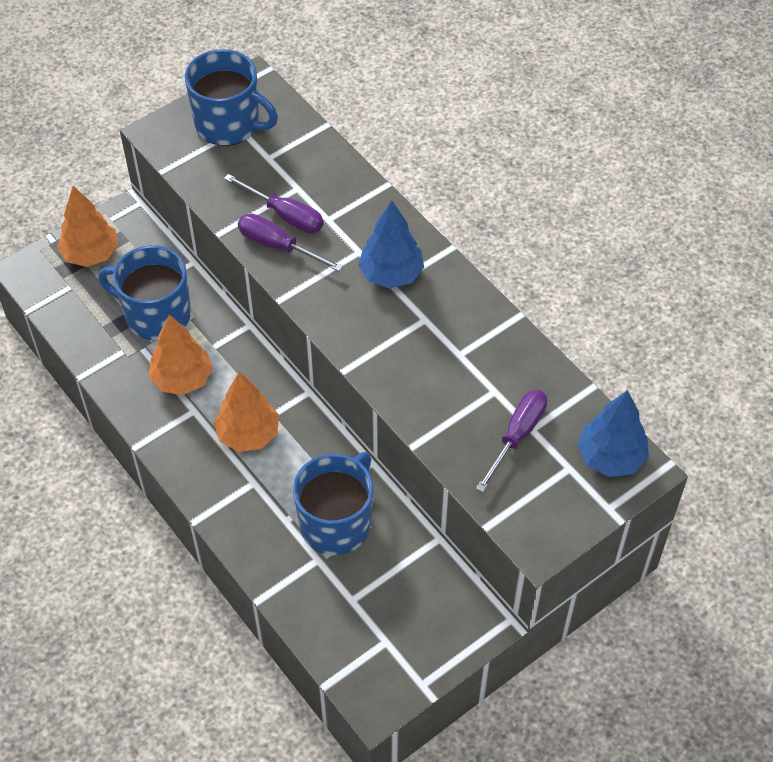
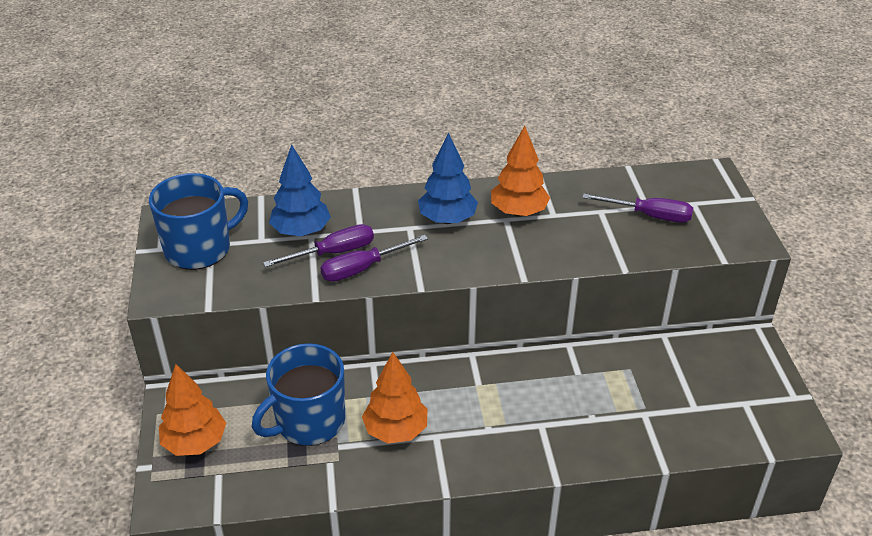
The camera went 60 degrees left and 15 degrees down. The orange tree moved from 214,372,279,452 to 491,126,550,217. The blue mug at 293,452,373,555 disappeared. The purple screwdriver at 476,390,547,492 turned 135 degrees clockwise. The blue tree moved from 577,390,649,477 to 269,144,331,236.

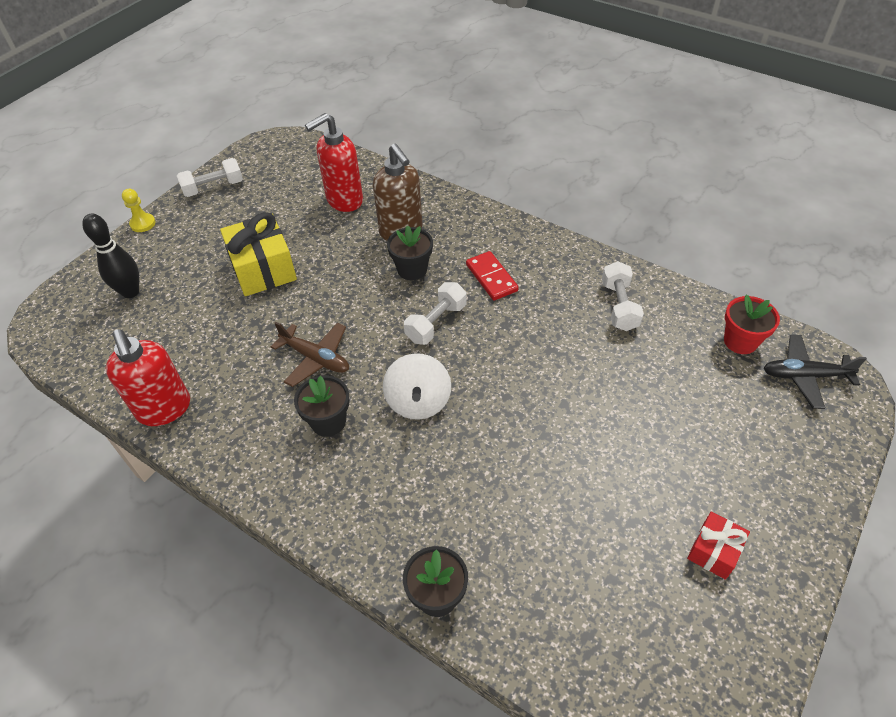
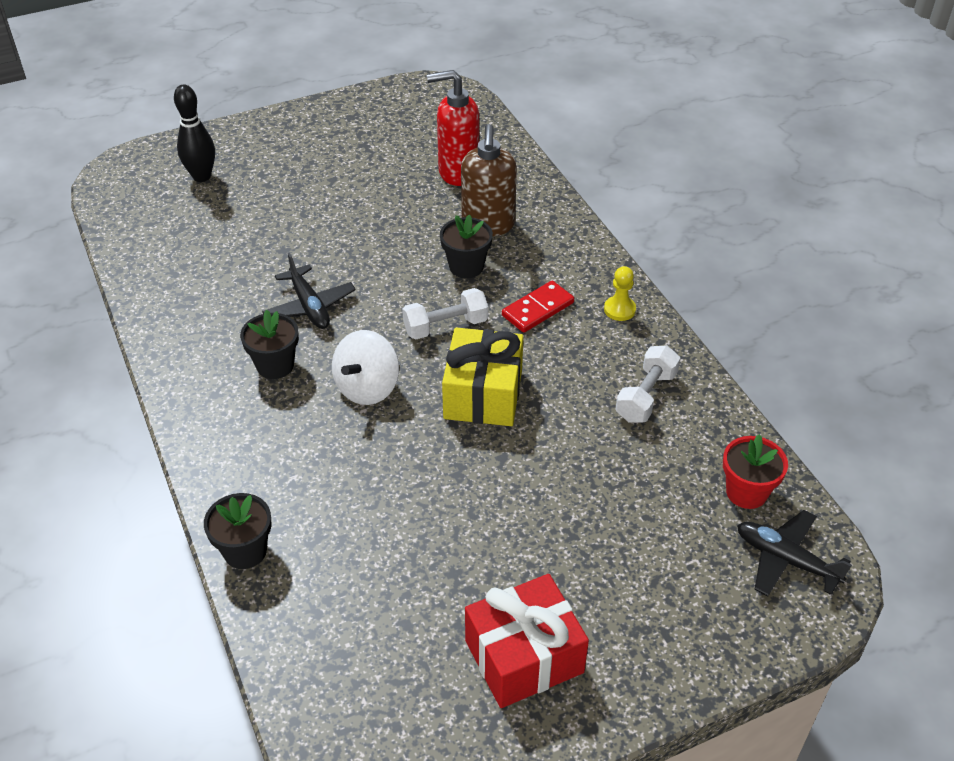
The camera went 30 degrees right and 5 degrees down. The red soap dispenser at 106,329,190,426 disappeared. The yellow pawn moved from 122,189,156,232 to 604,266,636,321. The white dumbbell at 177,158,243,197 disappeared. The yellow gift moved from 220,212,297,296 to 442,328,523,426. The brown plane at 271,322,349,387 became the black plane at 262,253,356,329. The red domino at 466,251,519,300 turned 45 degrees clockwise. The red gift at 687,512,750,580 changed to 1.82 times the size.

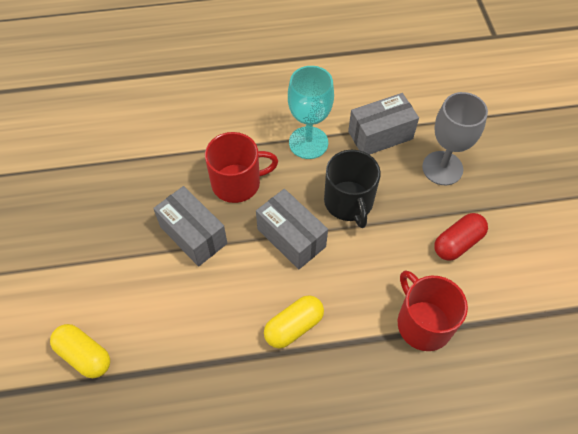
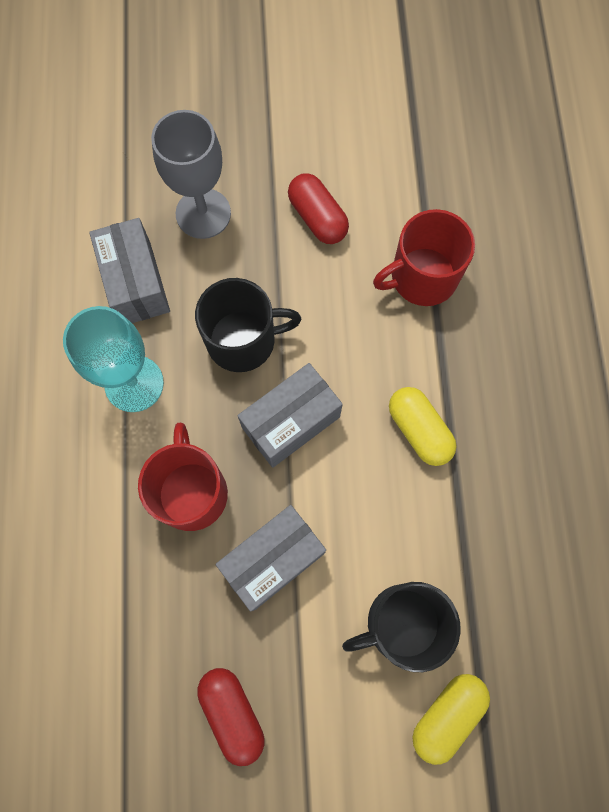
The camera went 85 degrees left and 15 degrees up. The red capsule at 197,668,264,766 appeared. The black mug at 342,582,461,672 appeared.

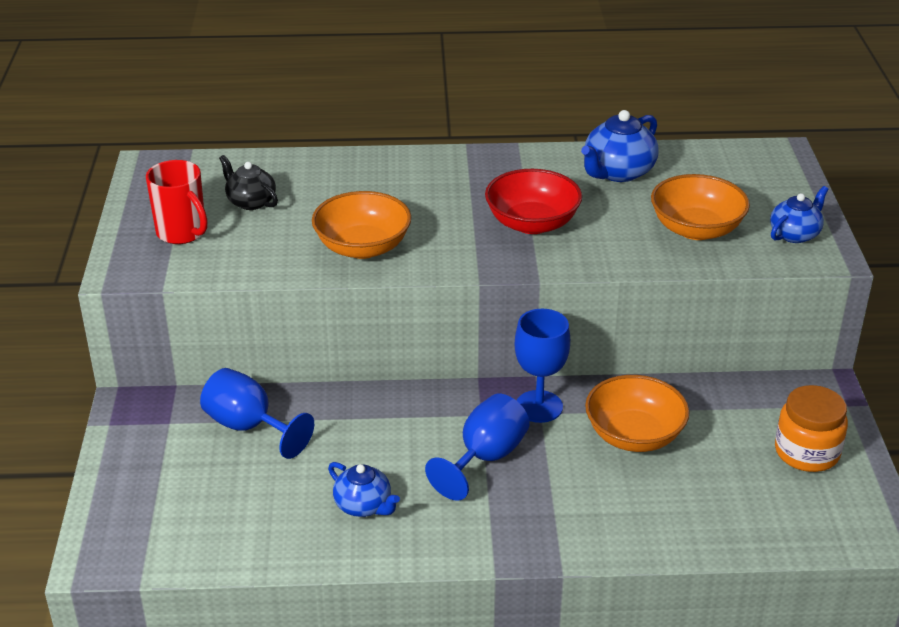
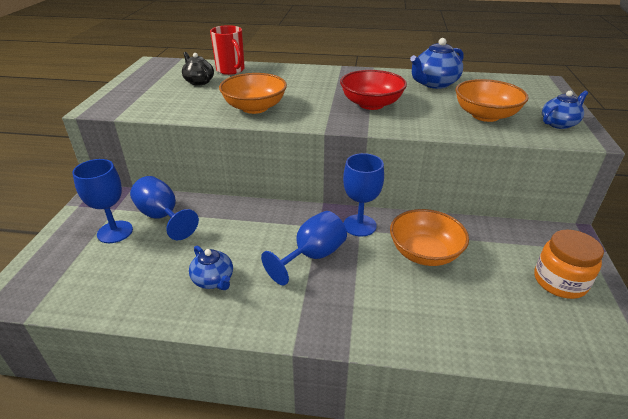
The camera went 10 degrees right and 0 degrees up. The red mug moved from 146,160,208,244 to 210,25,245,75. The blue goblet at 72,159,133,243 appeared.

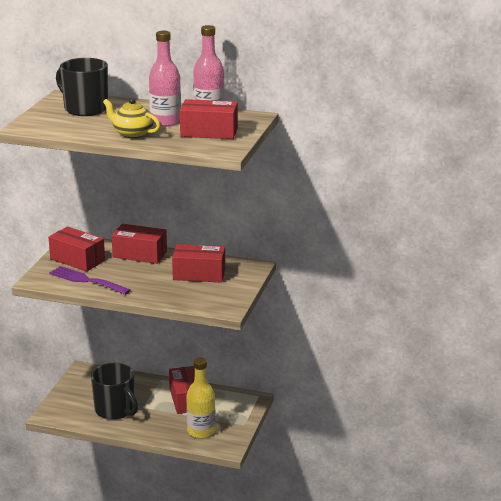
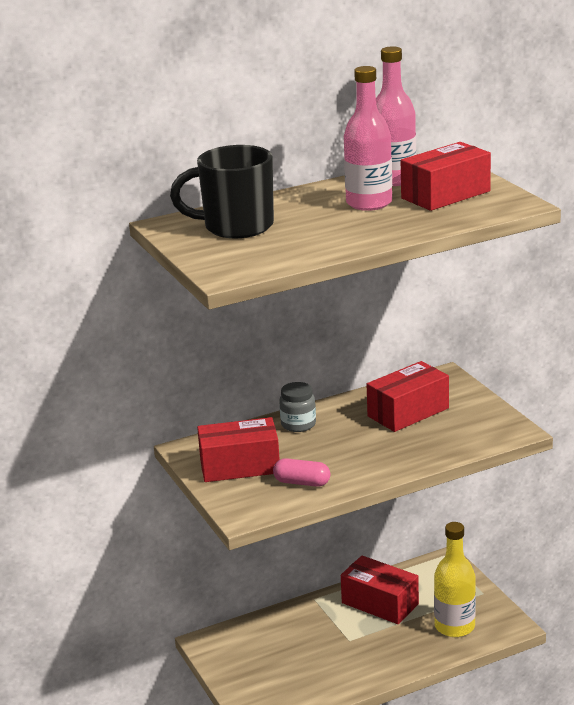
The camera went 40 degrees left and 0 degrees up. The purple fork at 49,266,131,295 was replaced by the pink capsule at 273,458,330,487. The black mug at 91,363,138,420 disappeared. The yellow teapot at 103,98,160,138 disappeared. The red box at 112,224,167,264 was replaced by the grey jar at 279,382,316,432.

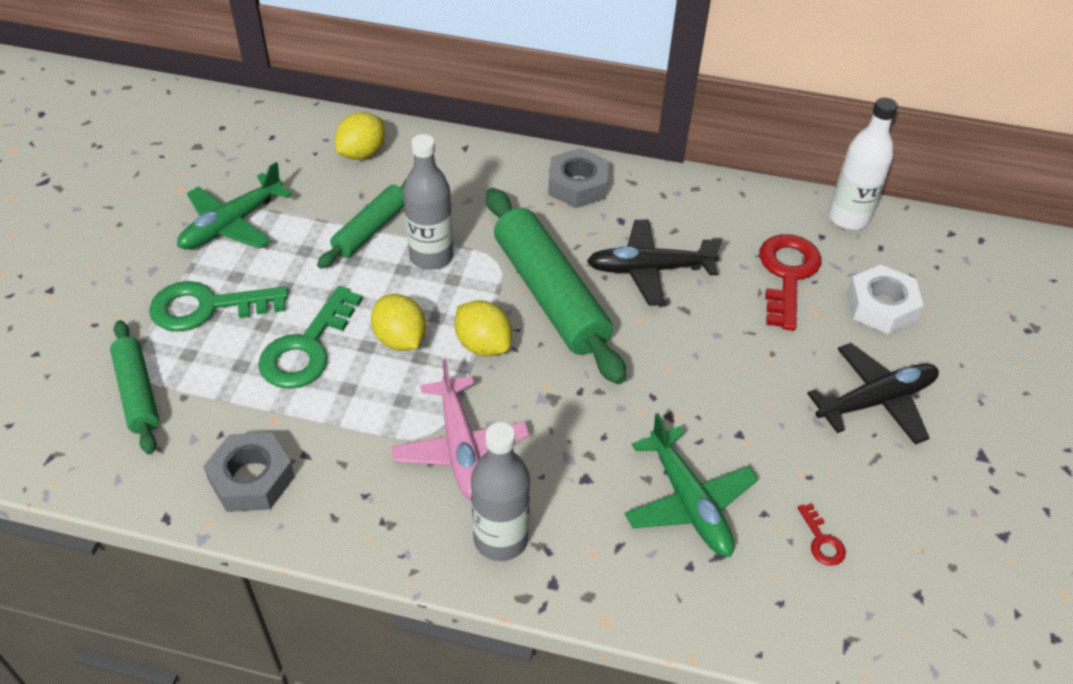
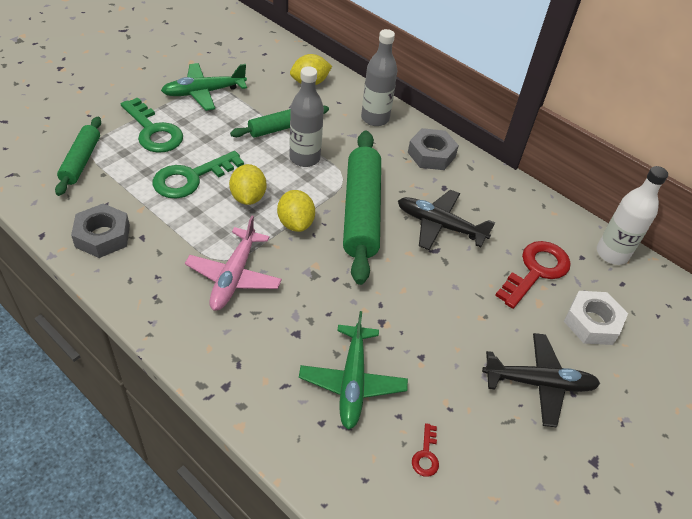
The camera went 25 degrees right and 0 degrees up. The green key at 149,281,288,332 turned 150 degrees counterclockwise. The grey bottle moved from 471,422,530,561 to 361,29,397,126.

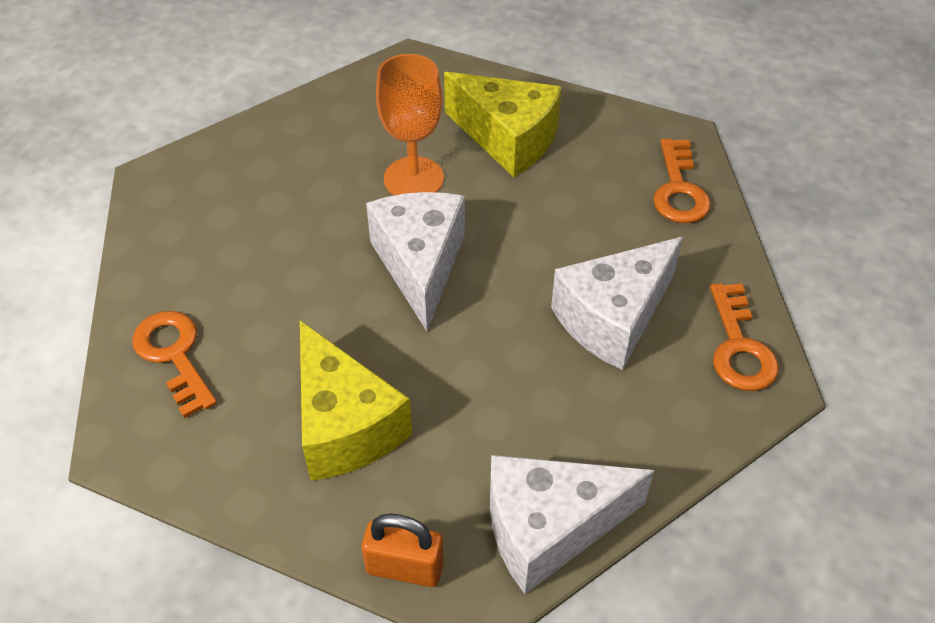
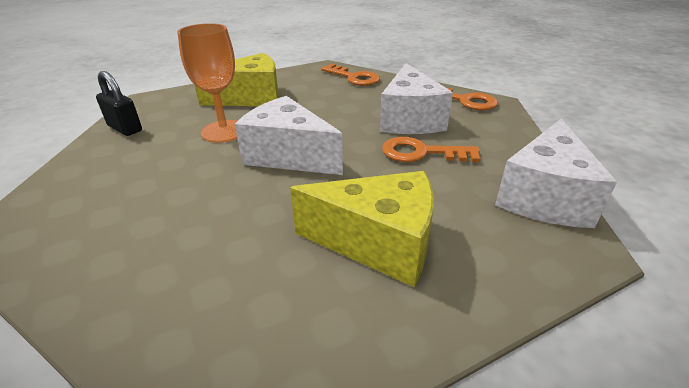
The camera went 50 degrees left and 15 degrees down. The orange key moved from 132,311,217,418 to 382,137,481,162. The orange padlock at 362,514,444,587 disappeared. The black padlock at 96,71,142,136 appeared.

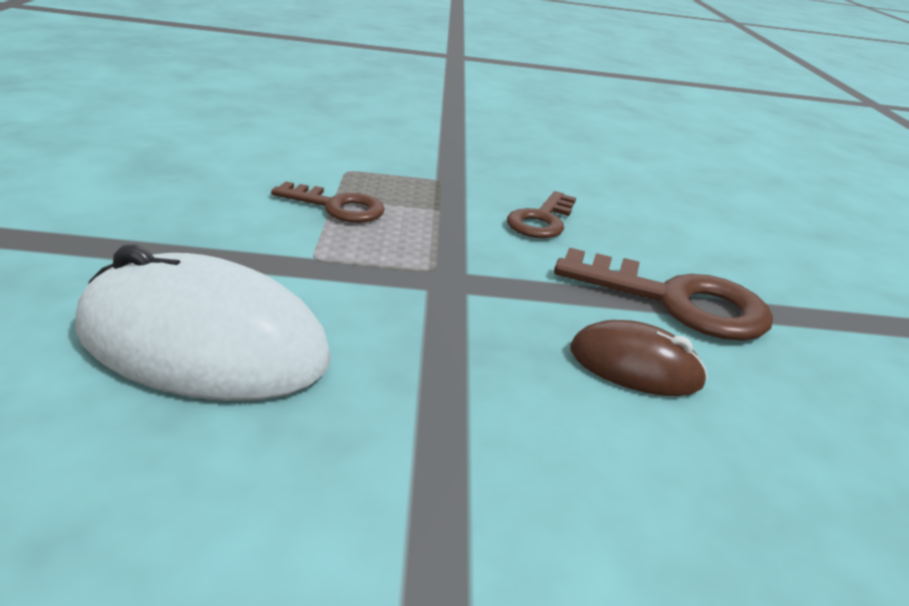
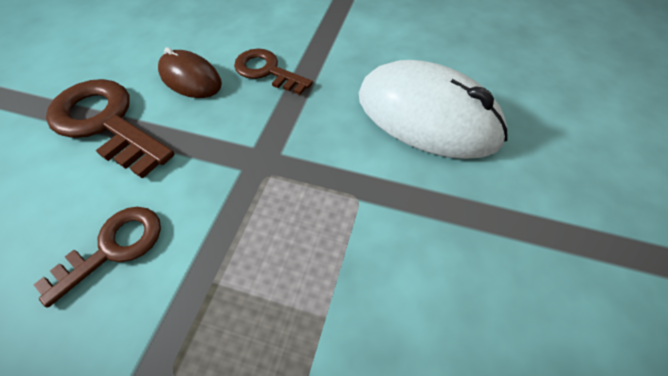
The camera went 160 degrees left and 25 degrees up. The brown key moved from 271,181,385,223 to 234,49,313,95.

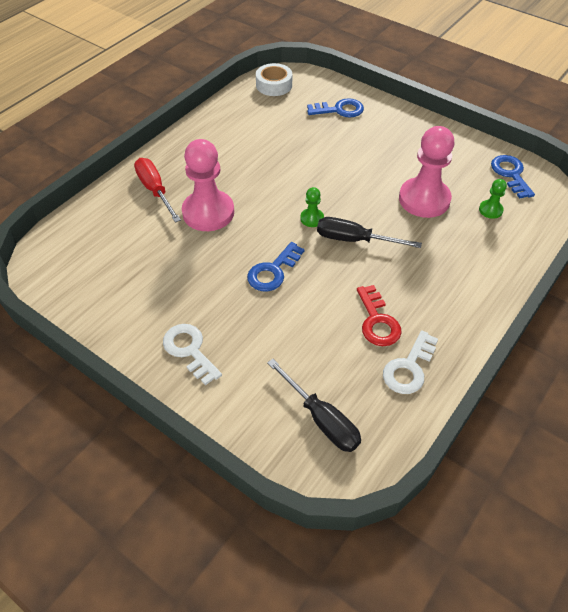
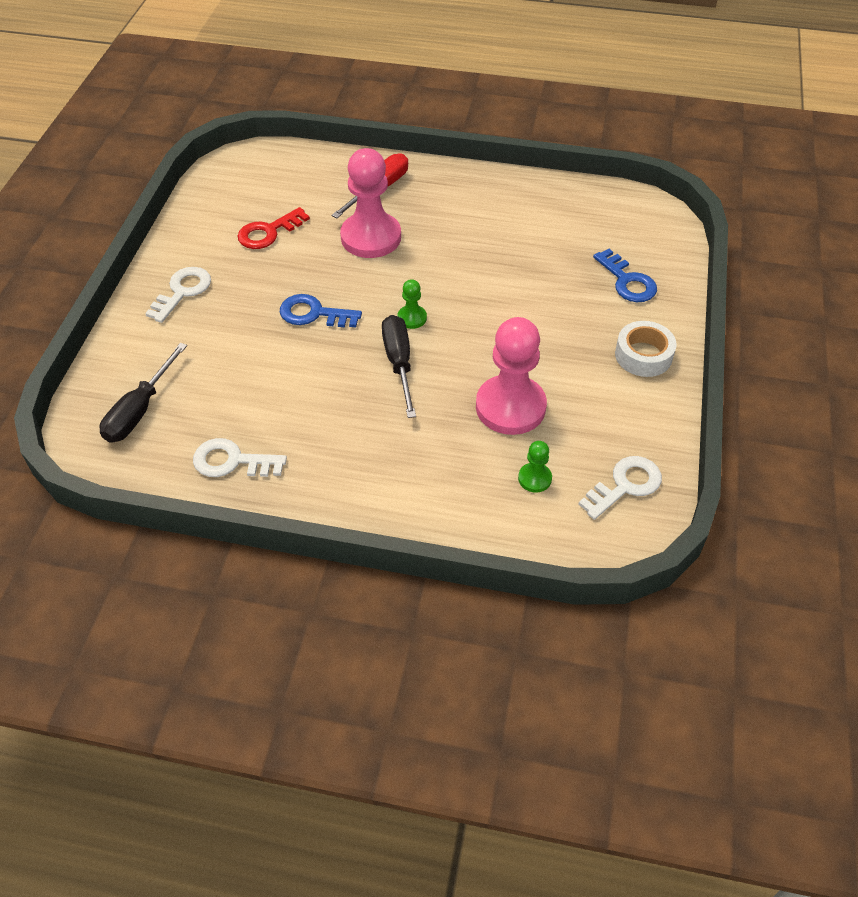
The camera went 65 degrees right and 0 degrees up. The white tape moved from 256,63,292,96 to 615,321,677,377. The red key moved from 357,285,402,346 to 238,207,310,249. The blue key at 491,155,535,198 became the white key at 578,456,662,520.

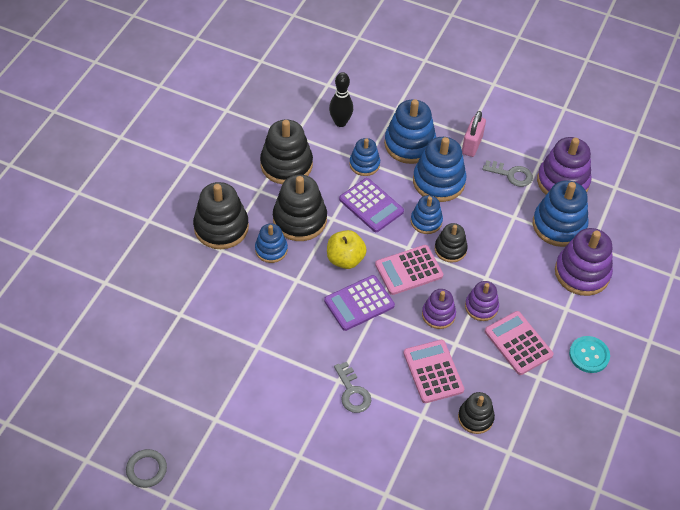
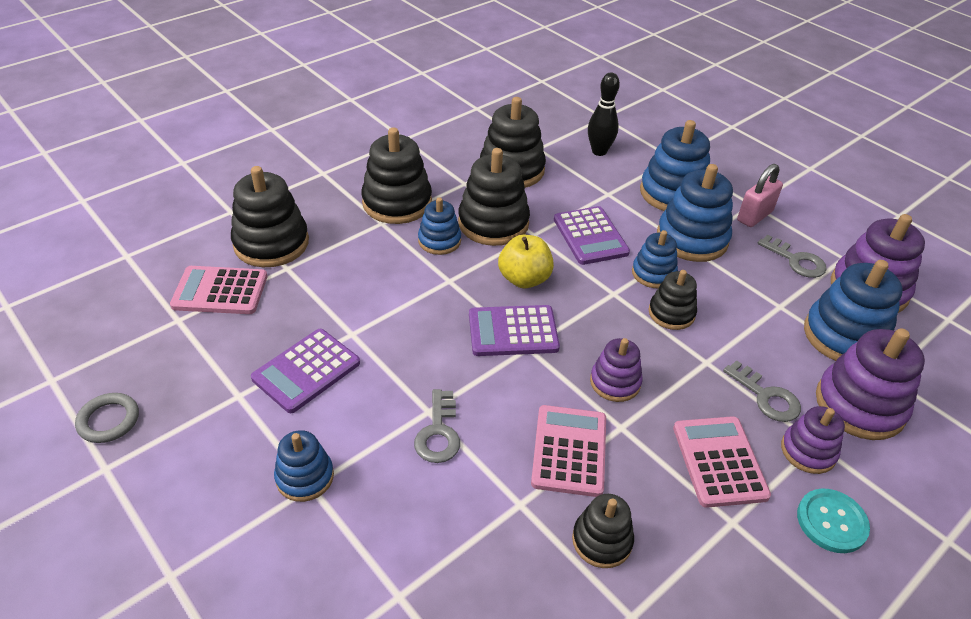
The camera went 25 degrees right and 10 degrees down. The blue stacking toy moved from 349,138,380,176 to 274,430,334,502. The pink calculator moved from 375,245,443,295 to 170,266,268,314. The purple stacking toy moved from 465,281,499,321 to 781,406,845,474. The black stacking toy at 231,166,309,267 appeared. The purple calculator at 251,329,360,413 appeared. The grey key at 723,360,801,422 appeared.

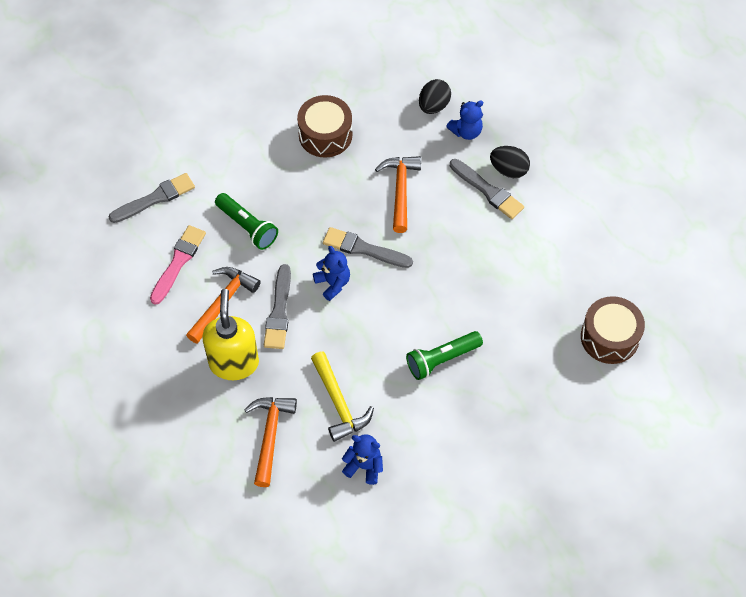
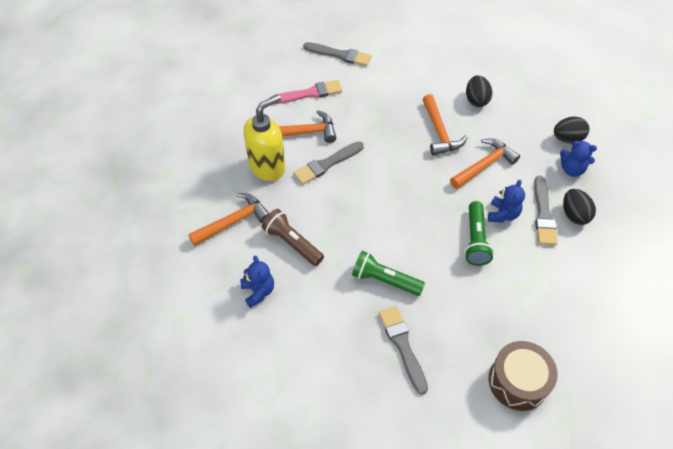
The camera went 50 degrees right and 5 degrees down. The green flashlight moved from 215,193,278,250 to 464,201,494,266. The brown drum at 297,95,352,158 was replaced by the black egg at 466,75,492,107. The yellow hammer at 311,351,374,442 was replaced by the brown flashlight at 262,209,324,266. The blue teddy bear moved from 313,246,350,301 to 488,180,525,223. The grey brush moved from 323,227,413,268 to 379,306,428,395. The orange hammer at 422,94,467,156 appeared.

